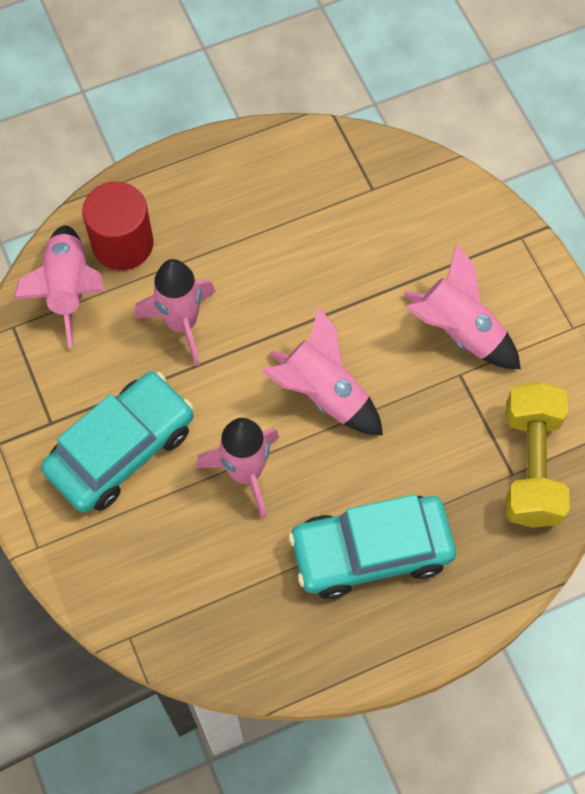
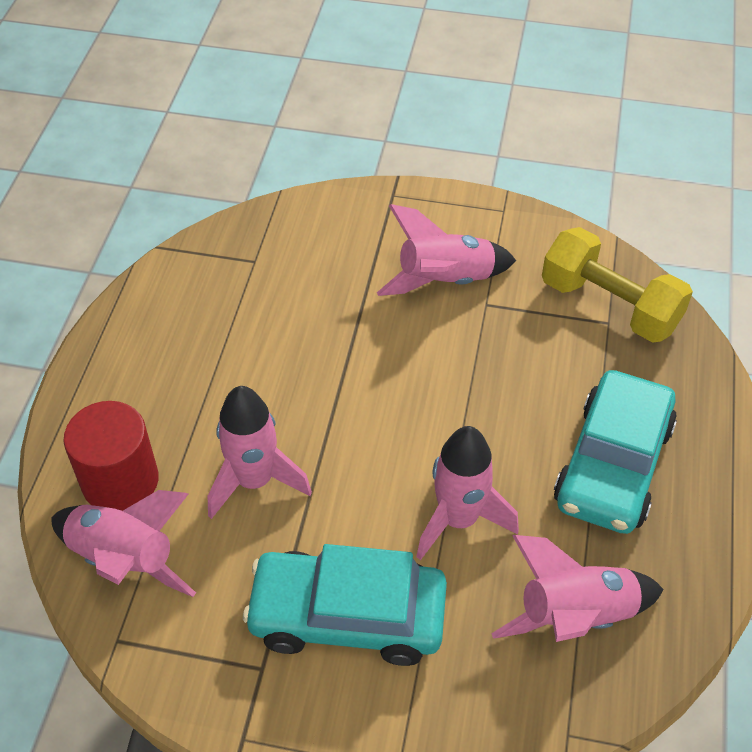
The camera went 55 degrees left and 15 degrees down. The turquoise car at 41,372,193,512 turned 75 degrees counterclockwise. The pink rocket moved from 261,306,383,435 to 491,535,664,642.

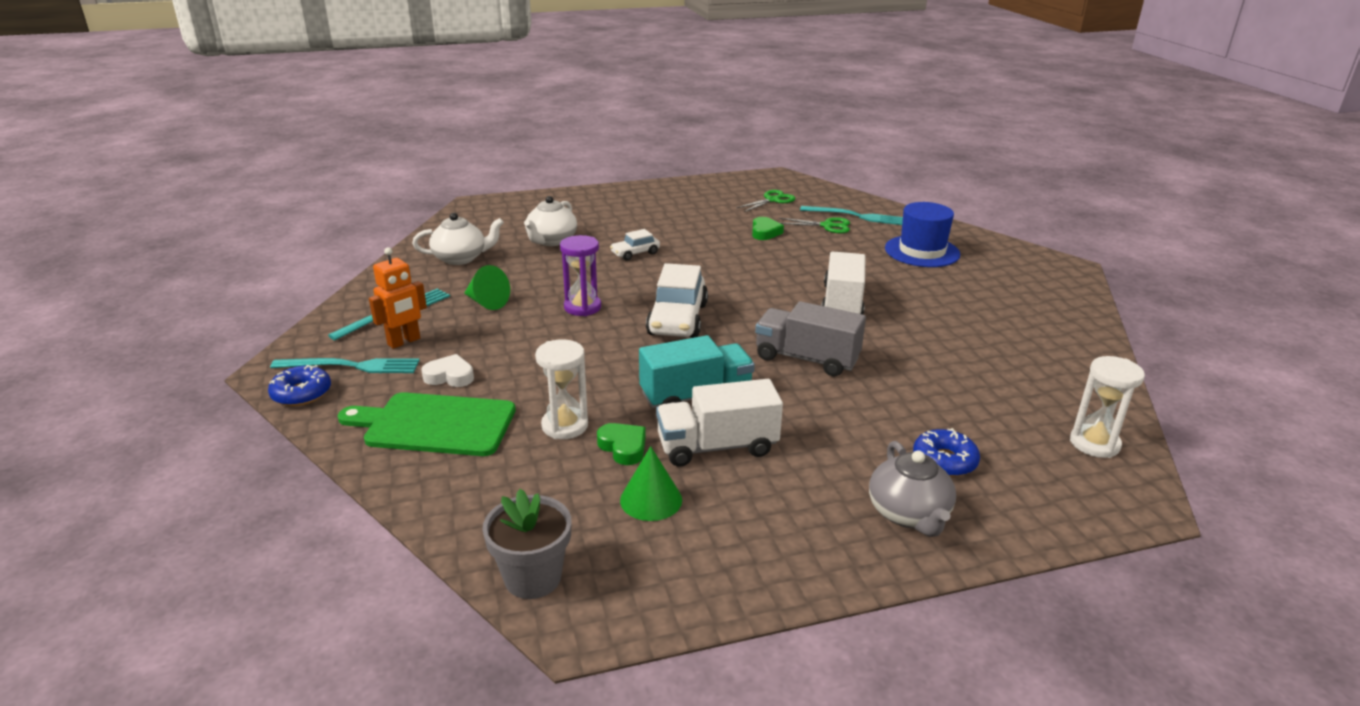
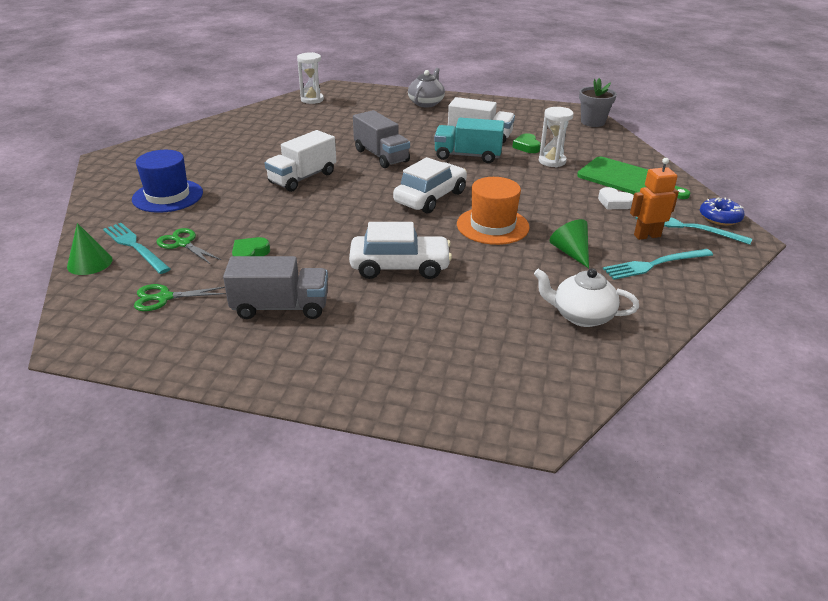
The camera went 150 degrees left and 5 degrees up. The white teapot at 524,196,577,246 disappeared. The purple hourglass at 560,235,601,316 was replaced by the orange hat at 457,177,530,245. The white car at 610,229,660,260 changed to 1.91 times the size. The green cone moved from 620,446,682,521 to 67,223,113,275. The blue donut at 913,428,980,477 disappeared. The grey truck at 223,256,328,319 appeared.

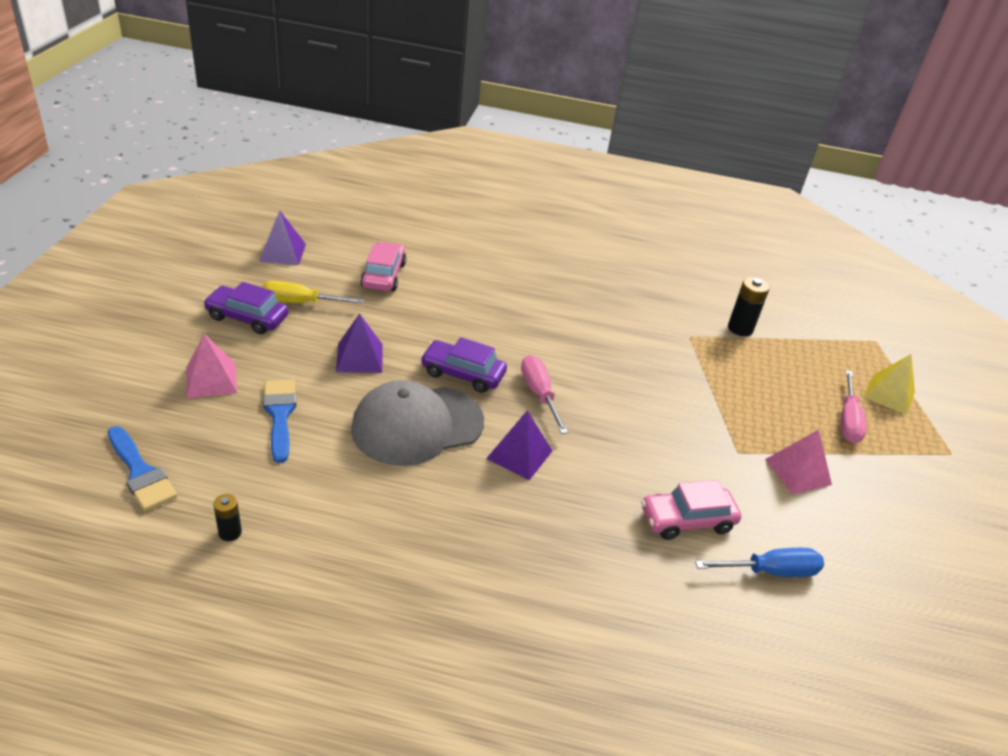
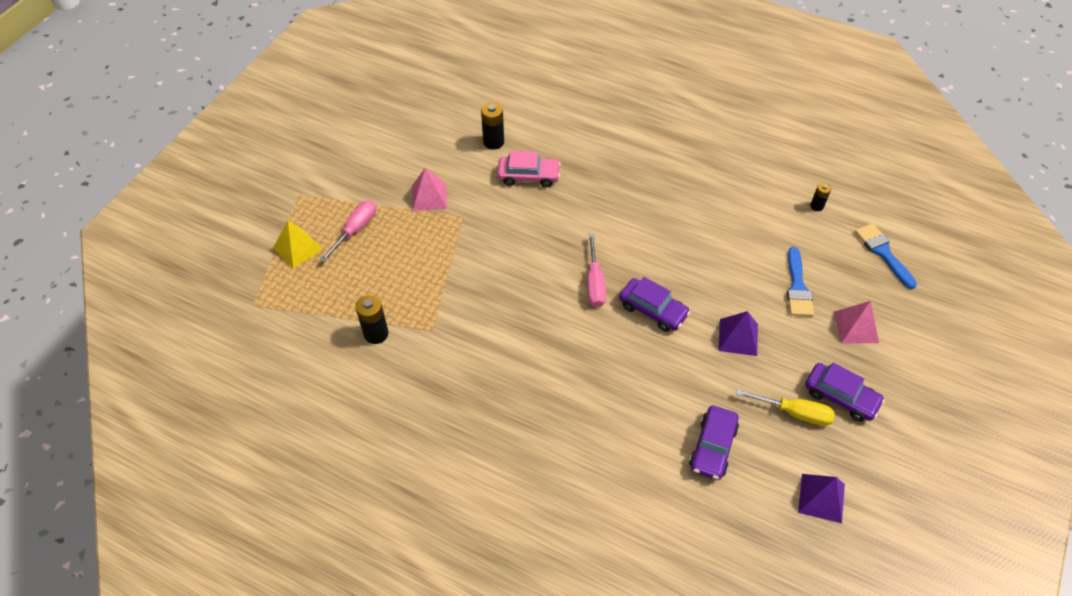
The camera went 160 degrees left and 15 degrees up. The grey cap at 351,380,484,466 disappeared. The pink car at 360,242,406,291 became the purple car at 689,406,739,480. The purple pyramid at 486,411,552,480 disappeared. The blue screwdriver at 695,548,824,577 was replaced by the black battery at 481,102,504,150.

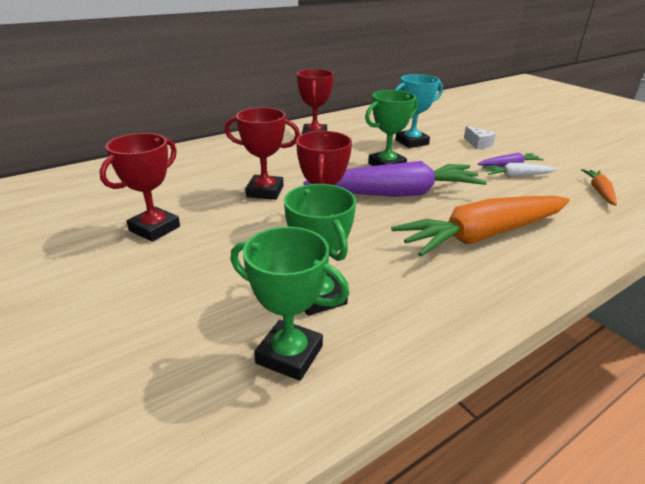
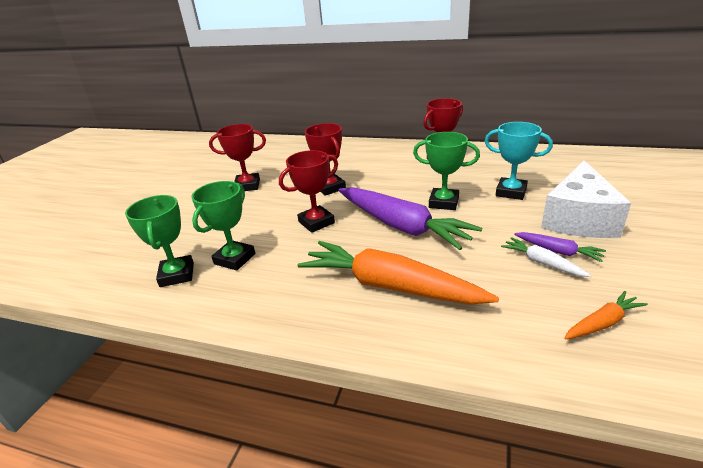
The camera went 55 degrees right and 0 degrees up. The white cheese at 464,126,496,149 changed to 2.45 times the size.

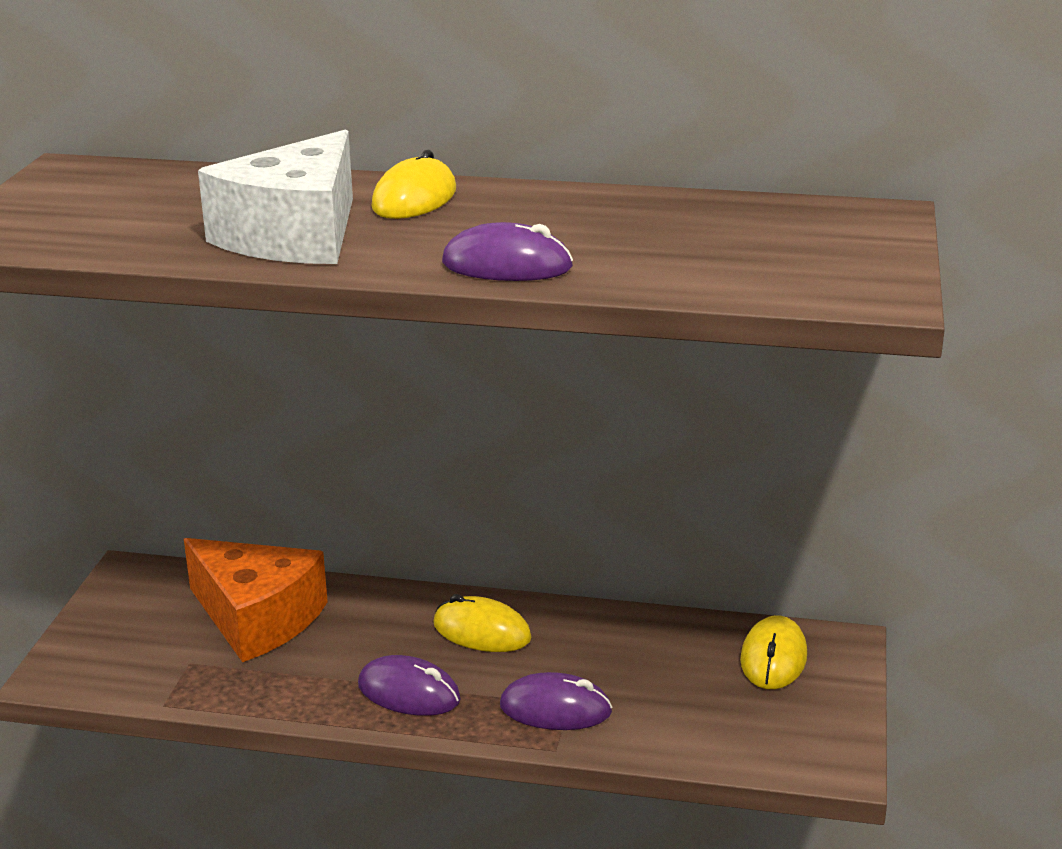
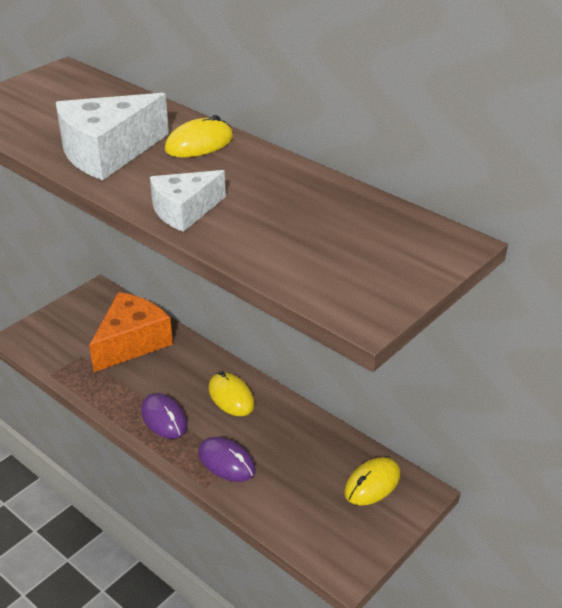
The camera went 30 degrees right and 10 degrees up. The orange cheese at 184,538,328,662 turned 120 degrees counterclockwise. The purple mouse at 442,222,573,281 was replaced by the white cheese at 150,170,226,232.

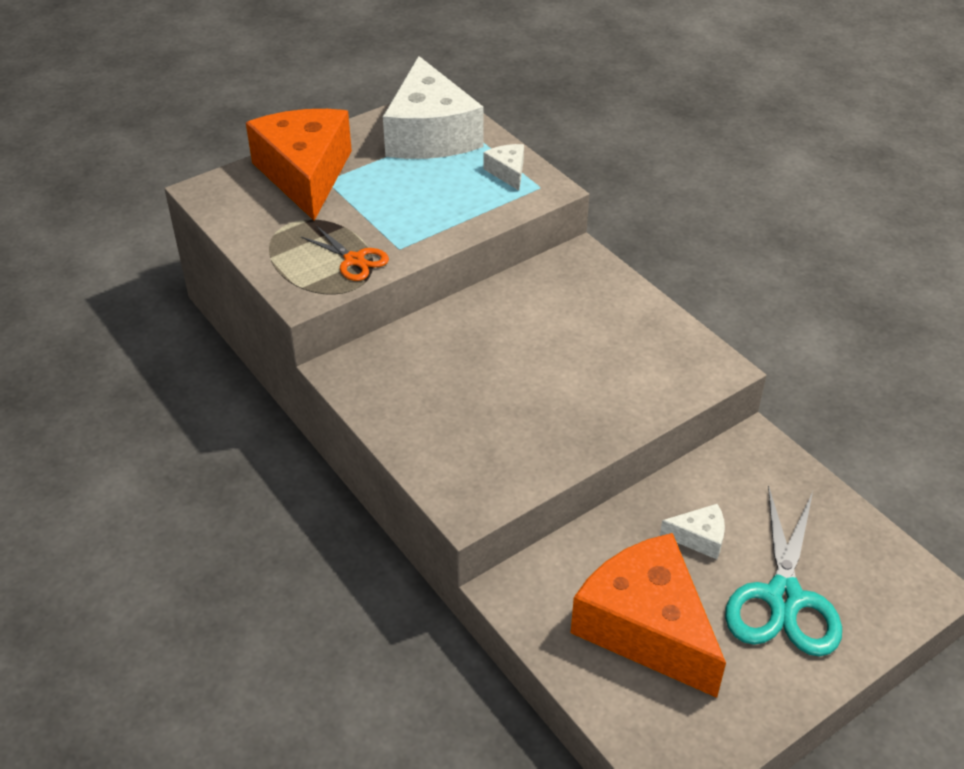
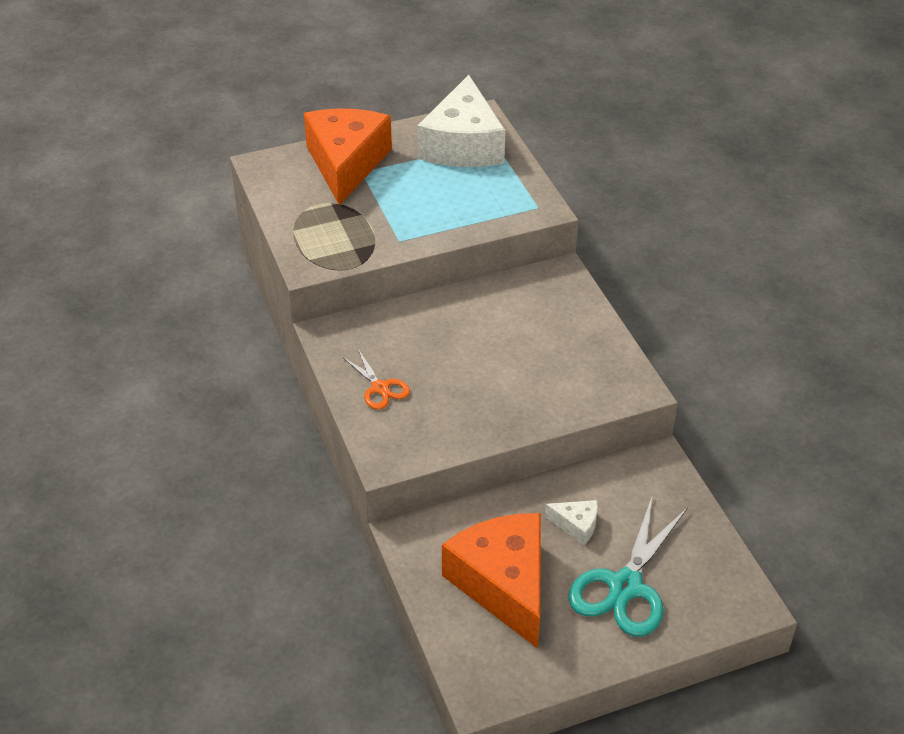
The camera went 15 degrees right and 0 degrees up. The orange scissors moved from 301,226,389,281 to 341,349,410,410. The white cheese at 483,144,524,190 disappeared.

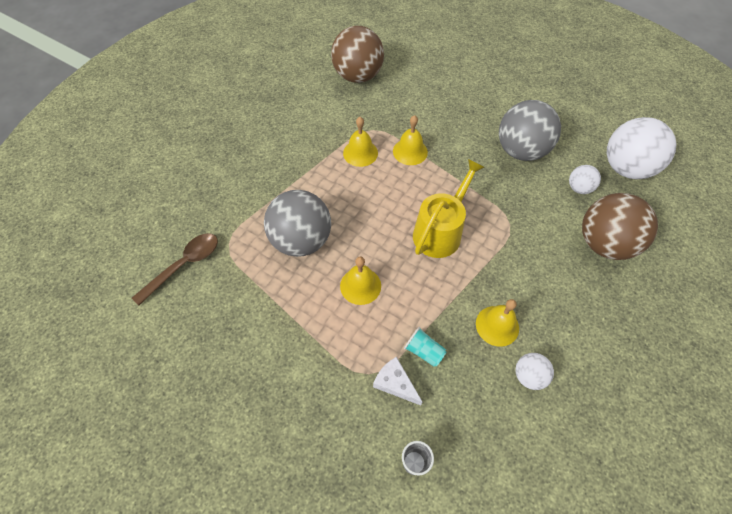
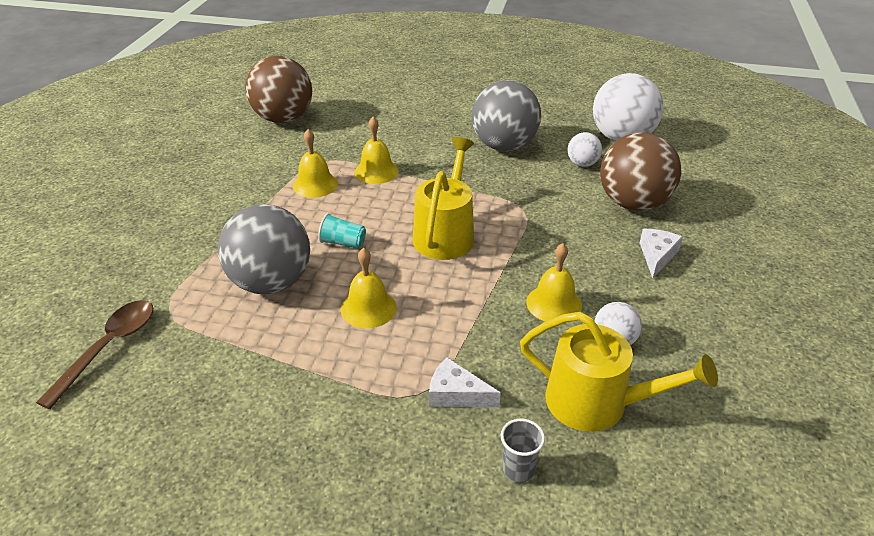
The camera went 20 degrees left and 20 degrees down. The turquoise cup moved from 404,327,447,367 to 318,213,366,249. The yellow watering can at 520,312,718,432 appeared. The white cheese at 640,229,683,279 appeared.

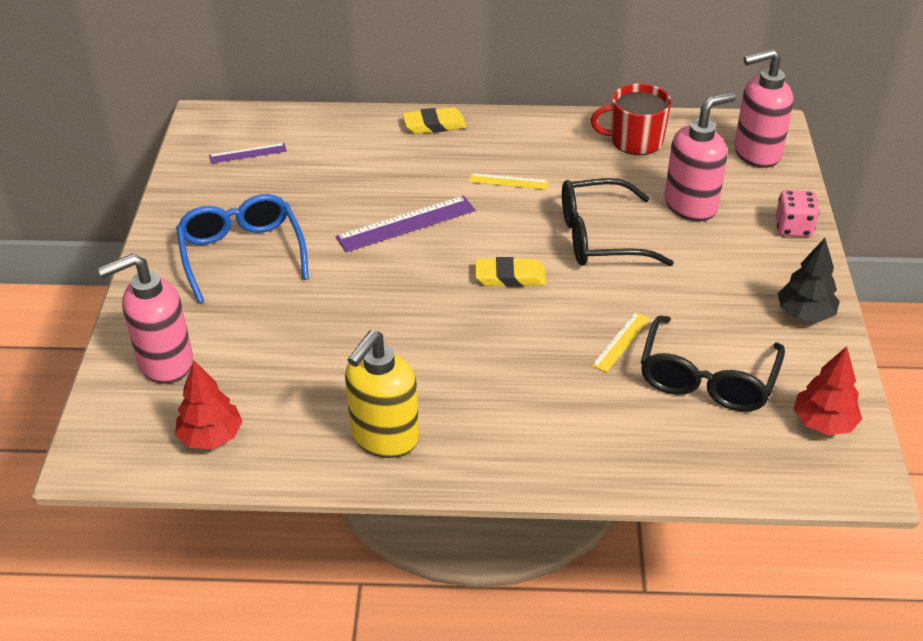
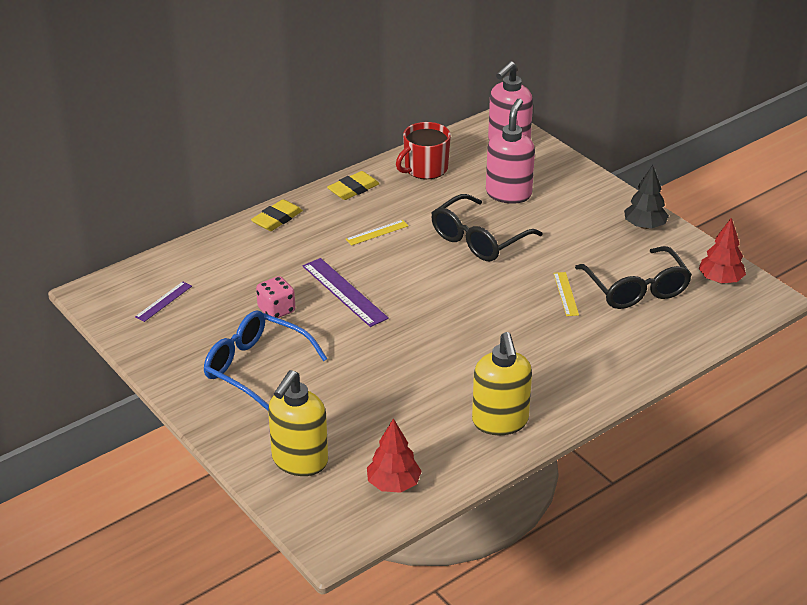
The camera went 40 degrees left and 5 degrees down. The pink soap dispenser at 98,253,193,384 became the yellow soap dispenser at 268,370,328,476. The purple ruler at 336,196,475,252 turned 60 degrees counterclockwise. The yellow eraser moved from 475,257,546,287 to 327,171,380,200. The pink dice moved from 776,190,819,237 to 256,276,295,318.

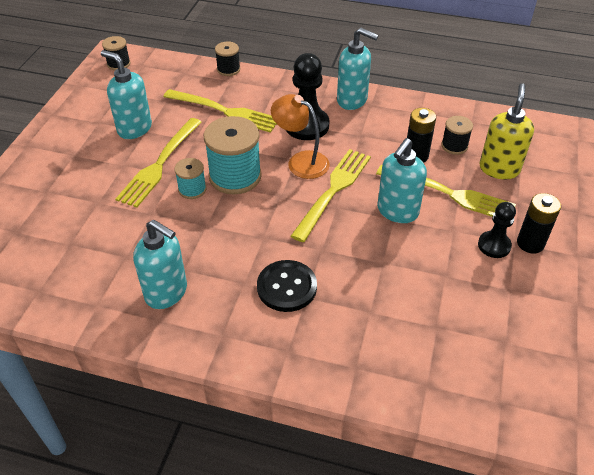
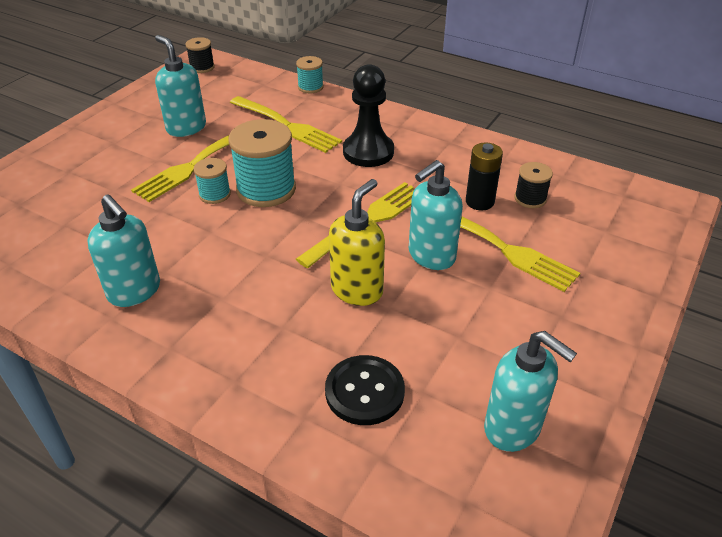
The camera went 15 degrees right and 5 degrees down. The black spool at 215,41,240,76 became the turquoise spool at 296,56,324,93. The black button moved from 257,260,317,312 to 325,355,405,425. The orange lamp at 271,94,330,179 disappeared. The turquoise soap dispenser moved from 337,28,379,110 to 484,331,577,452. The black pawn at 478,202,516,258 disappeared. The yellow soap dispenser moved from 480,83,534,179 to 329,179,385,306. The black battery at 517,193,561,253 disappeared.

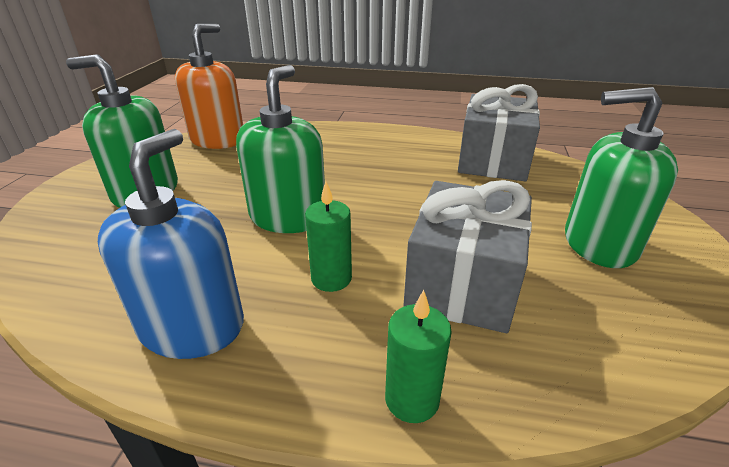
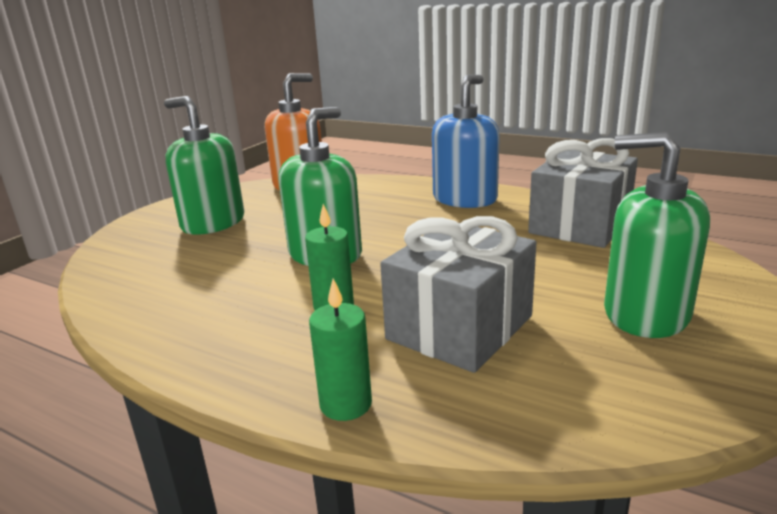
The camera went 20 degrees right and 10 degrees down. The blue soap dispenser moved from 98,129,244,359 to 432,75,500,208.

